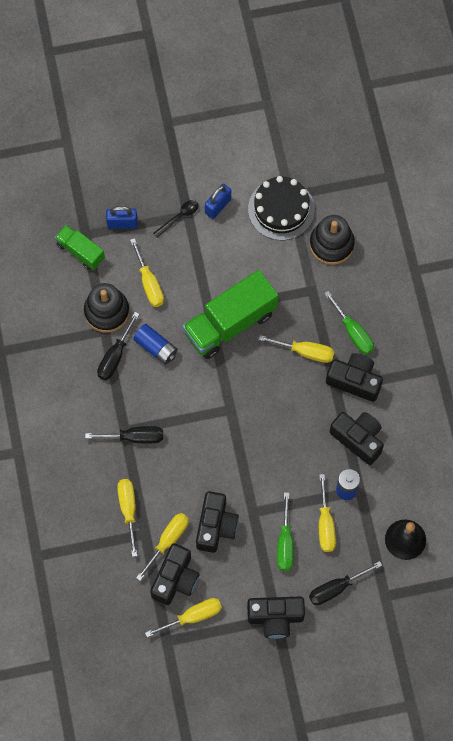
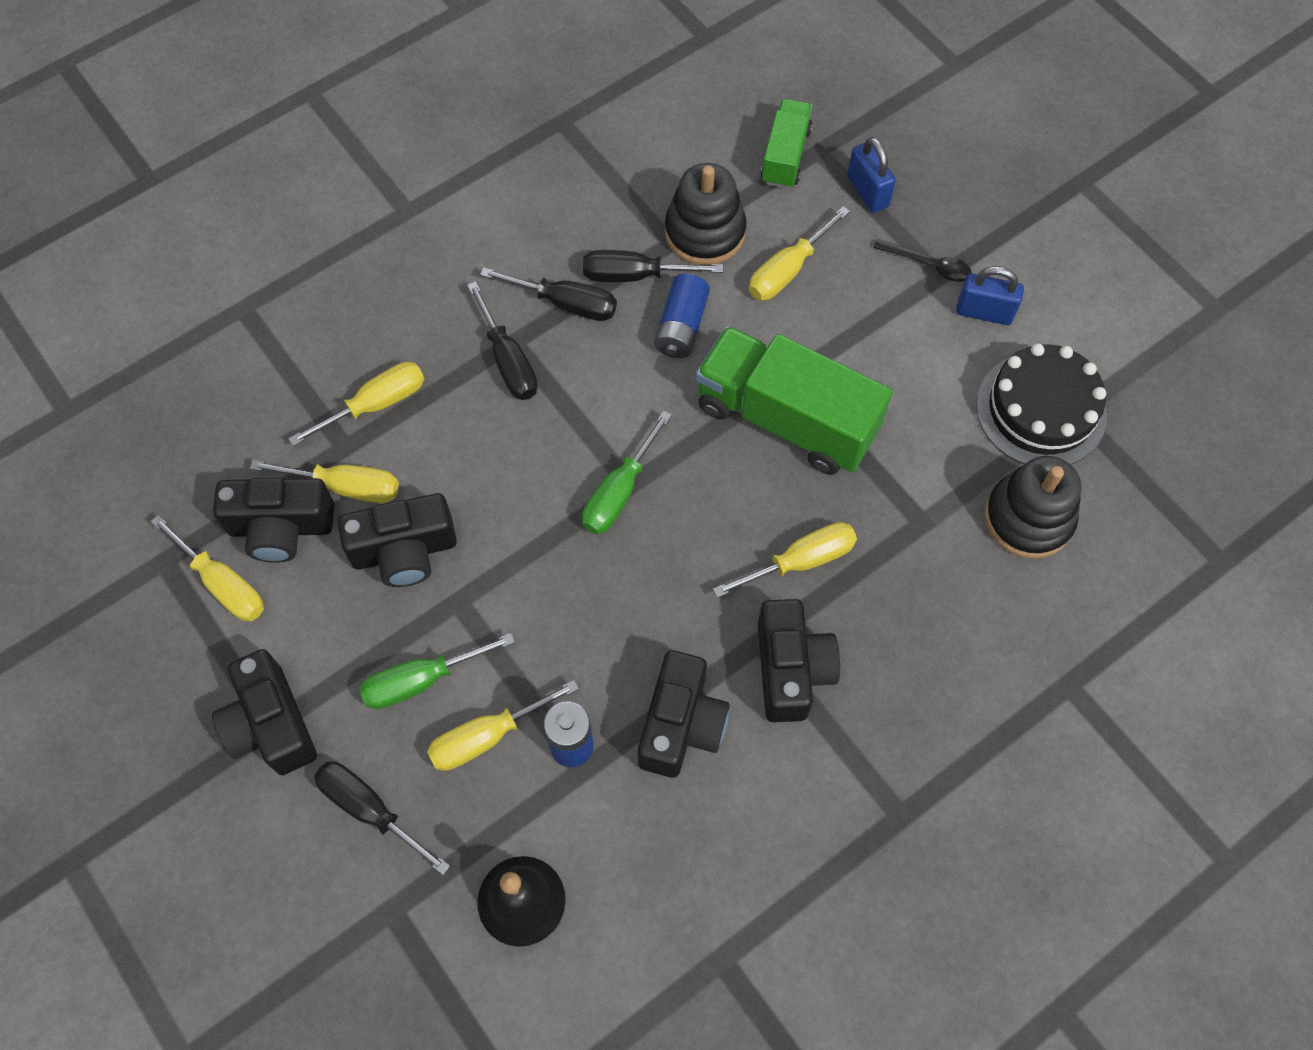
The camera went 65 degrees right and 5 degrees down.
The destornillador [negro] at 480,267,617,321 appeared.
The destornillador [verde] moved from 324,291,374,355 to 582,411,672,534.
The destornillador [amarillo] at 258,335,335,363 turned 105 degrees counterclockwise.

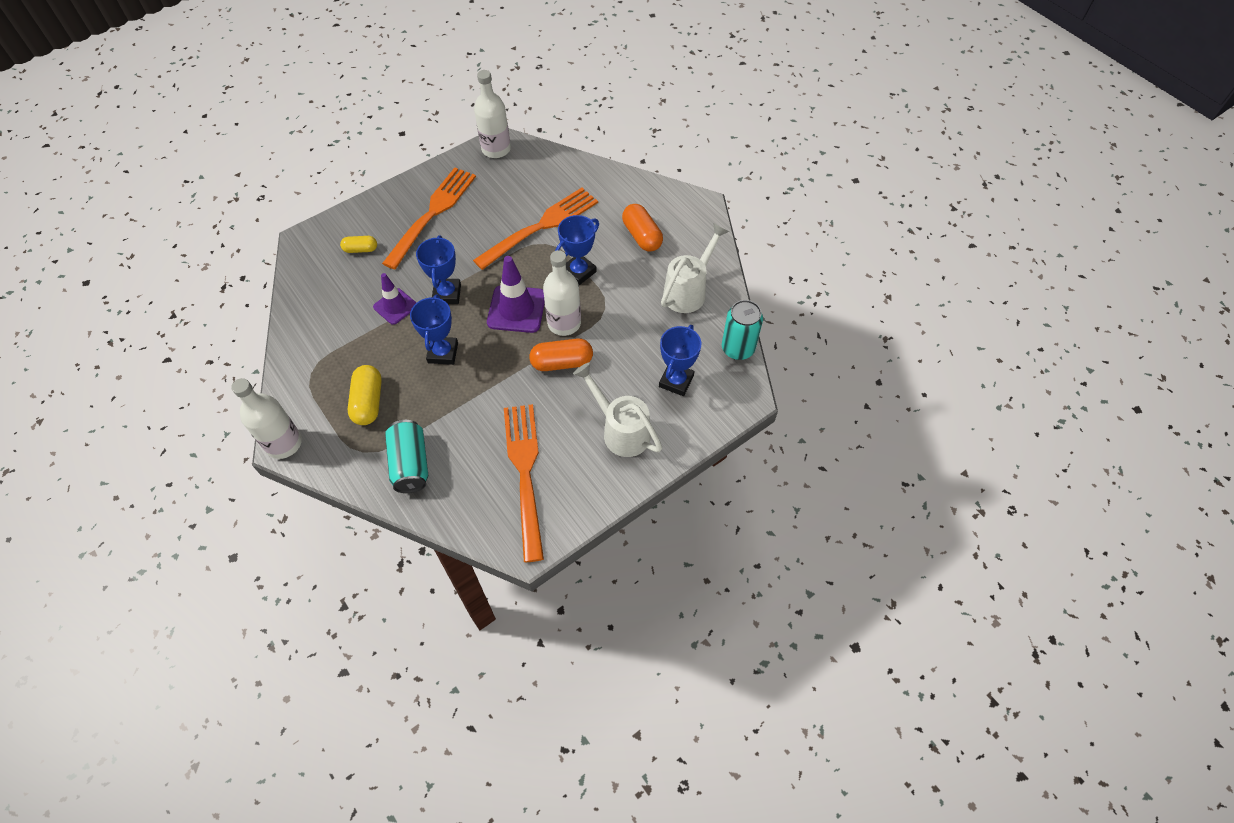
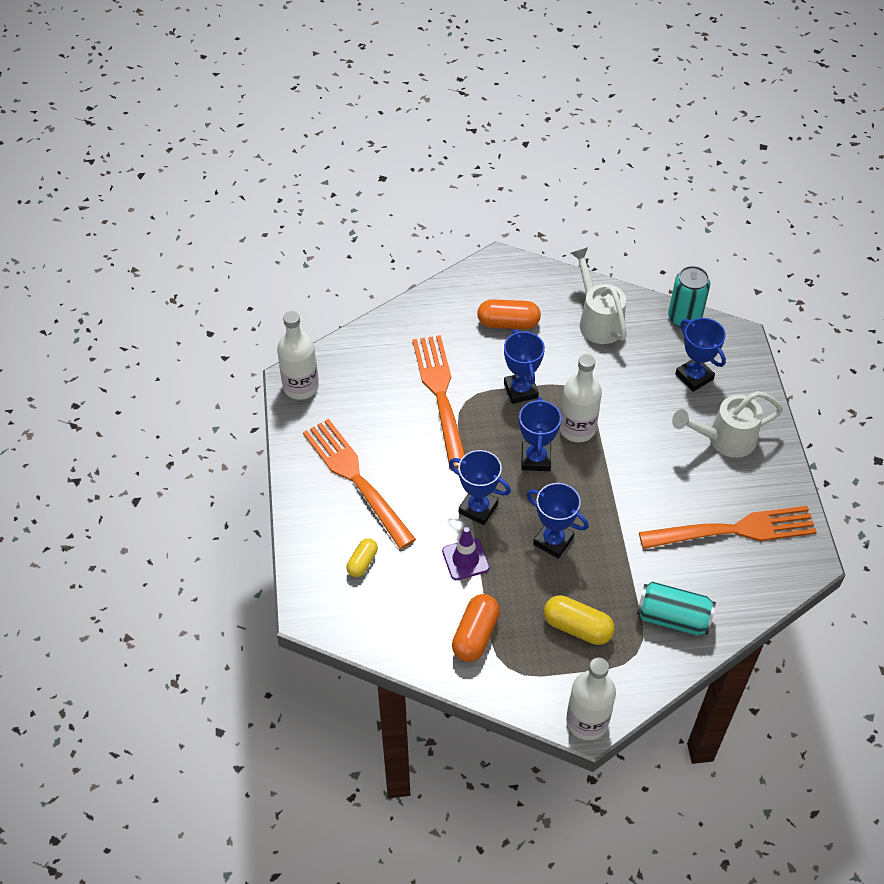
The camera went 60 degrees left and 5 degrees down.
The cápsula [naranja] moved from 529,338,593,371 to 452,594,500,662.
The cono de tráfico [morado] at 487,256,545,333 was replaced by the trofeo [azul] at 519,397,561,471.
The tenedor [naranja] at 504,404,544,562 turned 150 degrees clockwise.

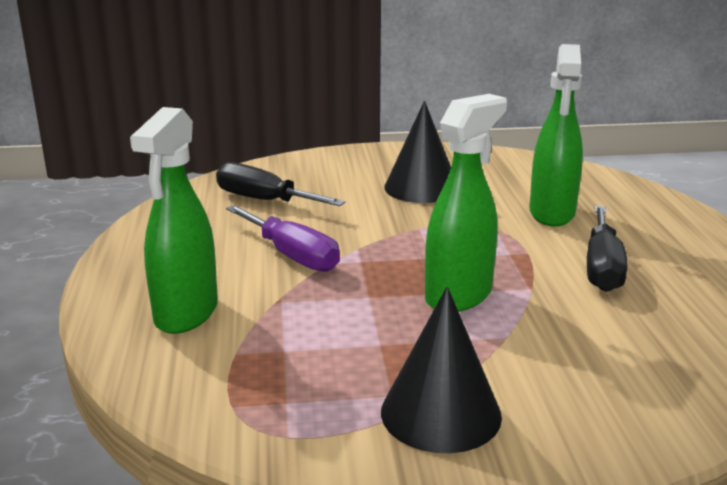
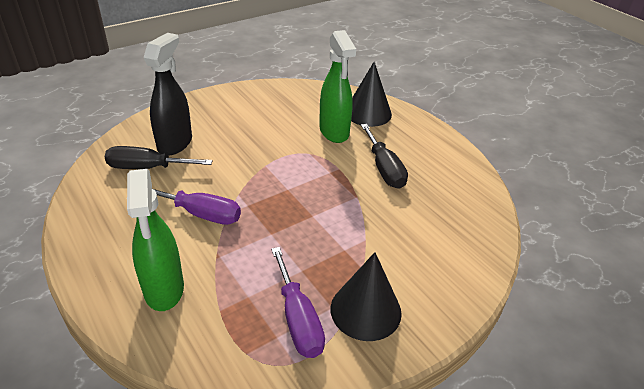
The camera went 30 degrees left and 15 degrees up.
The pulverizador [verde] at 425,94,507,312 disappeared.
The pulverizador [negro] at 144,33,192,156 appeared.
The destornillador [morado] at 271,247,325,358 appeared.
The cono [negro] moved from 384,101,451,203 to 351,62,392,127.

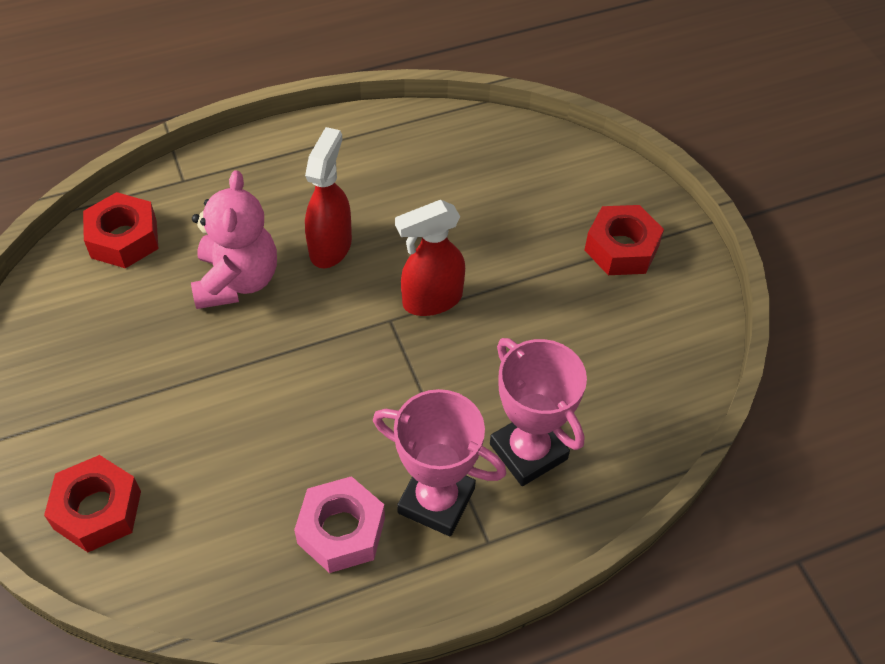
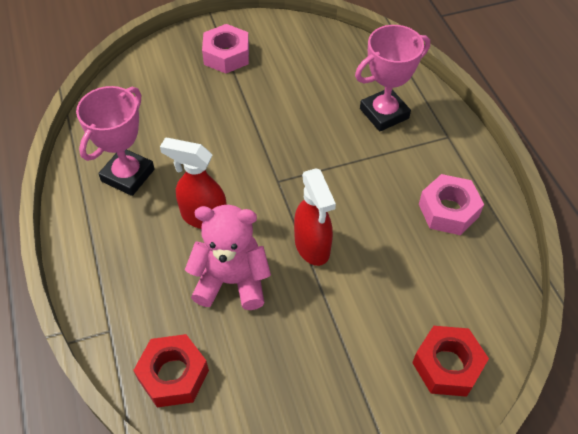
The camera went 85 degrees left and 0 degrees up.
The trofeo [rosa] moved from 373,389,507,536 to 76,86,155,196.
The pulverizador [rojo] moved from 395,200,465,316 to 294,168,336,266.
The tuerca [rojo] at 584,205,664,275 became the tuerca [rosa] at 202,24,249,74.

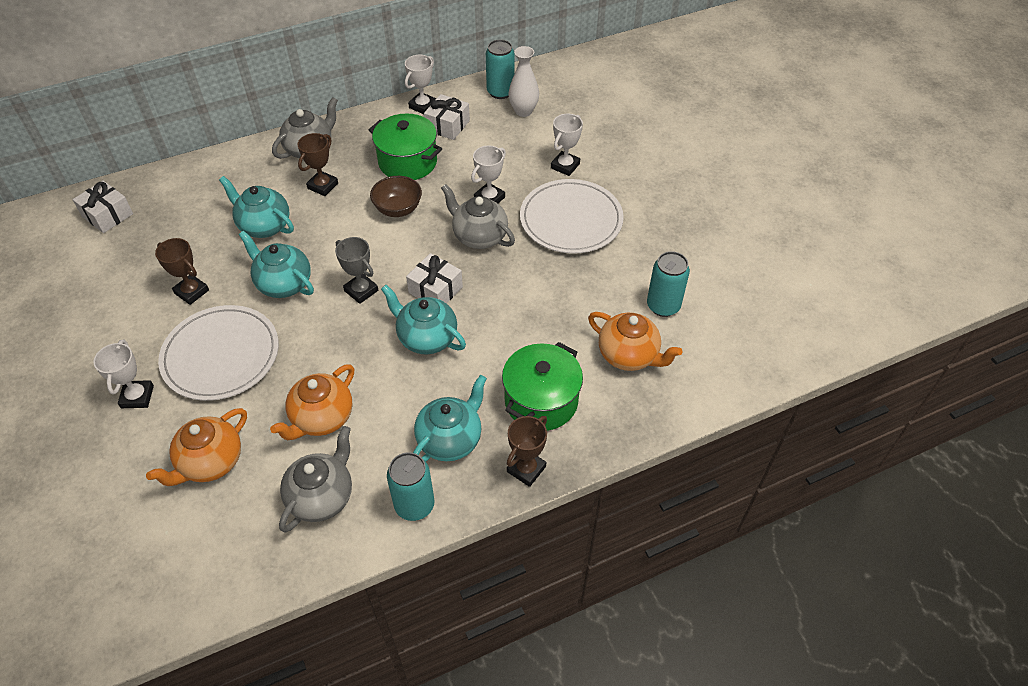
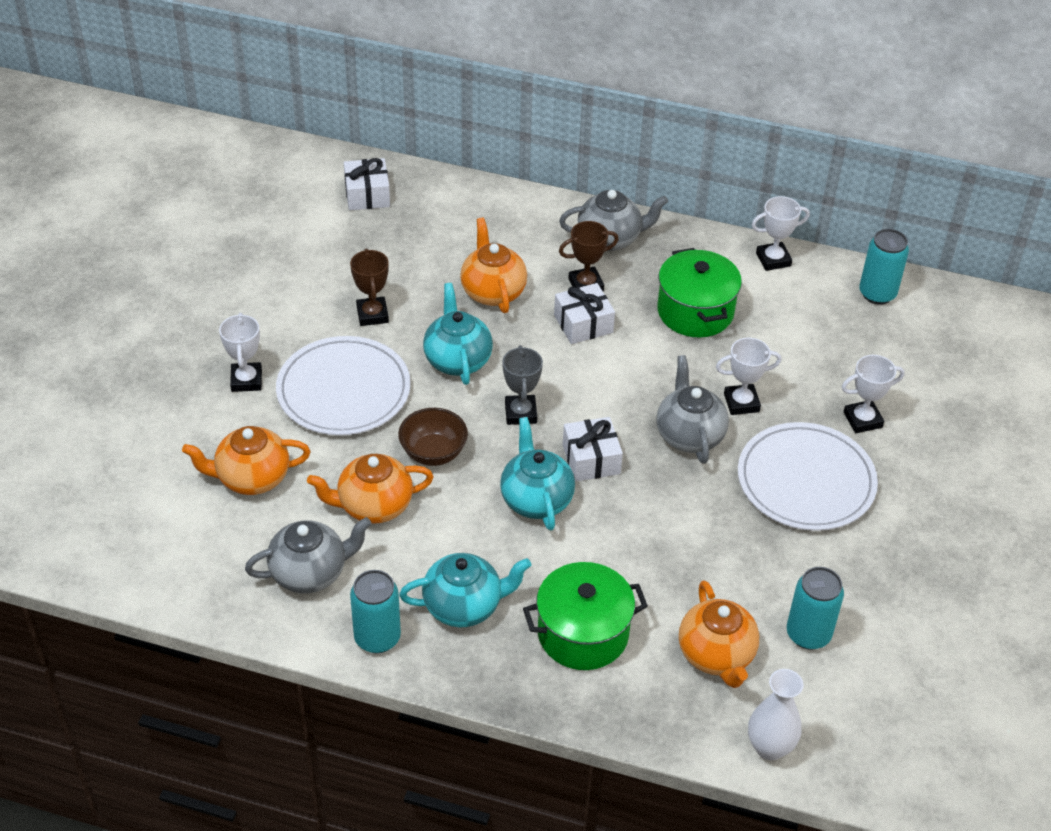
The camera went 40 degrees right and 5 degrees down.
The trofeo [marrón] at 507,416,547,487 disappeared.
The cuenco [marrón] moved from 370,176,422,217 to 398,408,468,466.
The regalo [blanco] moved from 424,94,470,140 to 554,283,615,344.
The florero [blanco] moved from 508,46,539,117 to 748,669,803,760.
The tetera [turquesa] at 219,176,294,238 became the tetera [naranja] at 460,218,527,313.
The trofeo [blanco] at 93,340,154,408 turned 45 degrees counterclockwise.

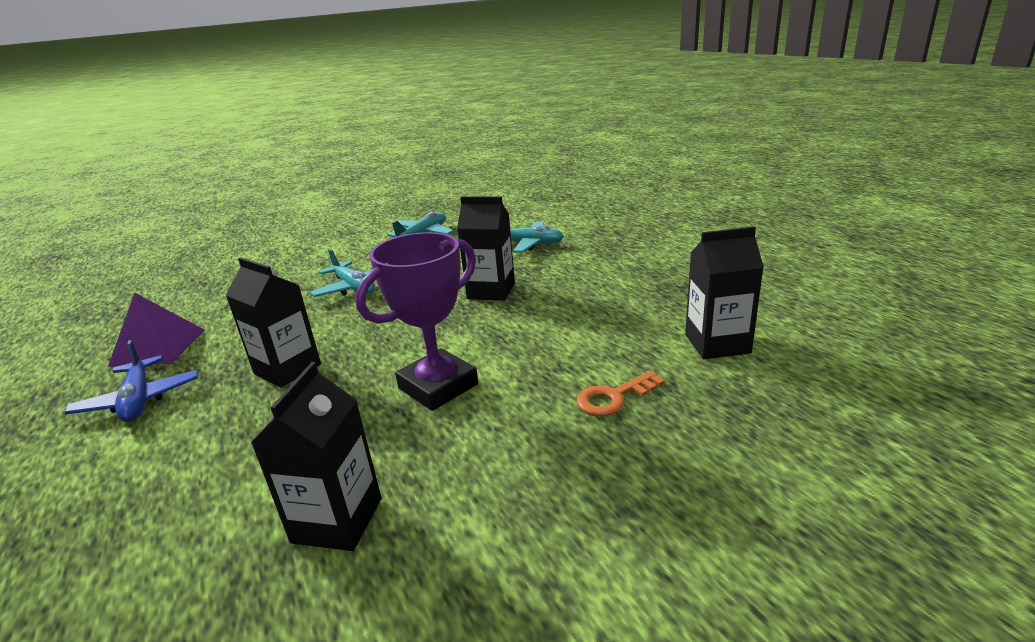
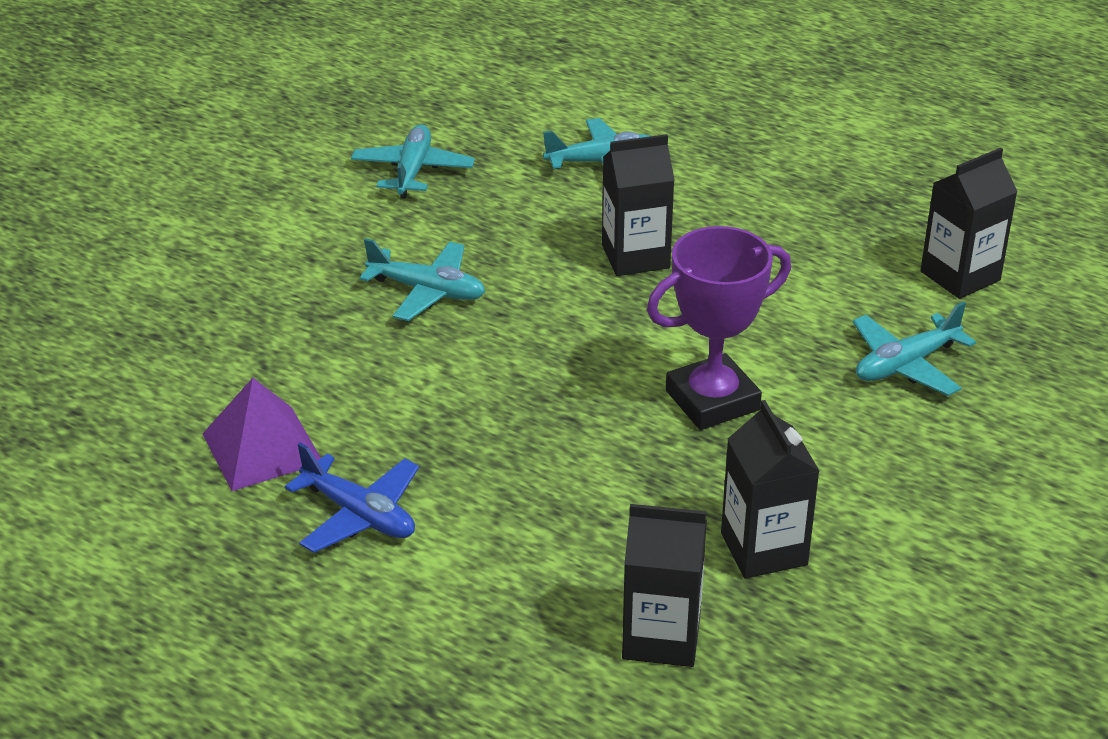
The camera went 30 degrees left and 10 degrees up.
The cartón de leche [negro] moved from 226,257,321,388 to 622,504,707,667.
The llave [naranja] at 576,371,665,416 was replaced by the avión [turquesa] at 853,301,976,396.
The trofeo [morado] at 355,232,478,411 turned 45 degrees clockwise.

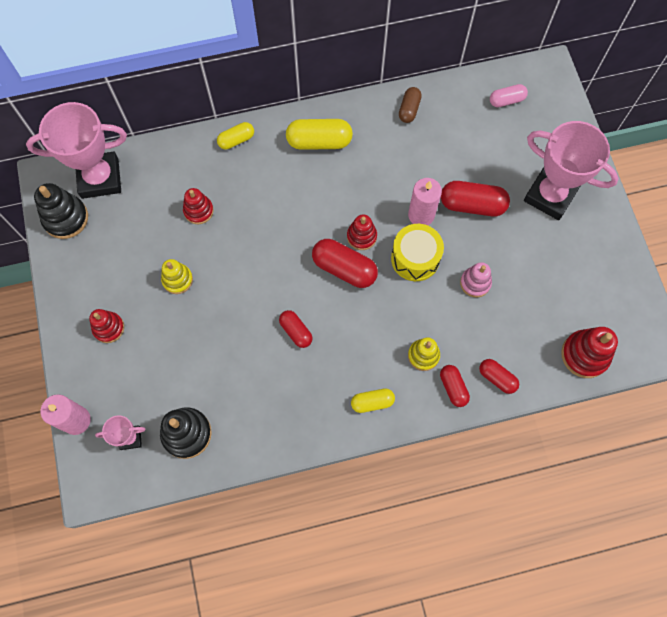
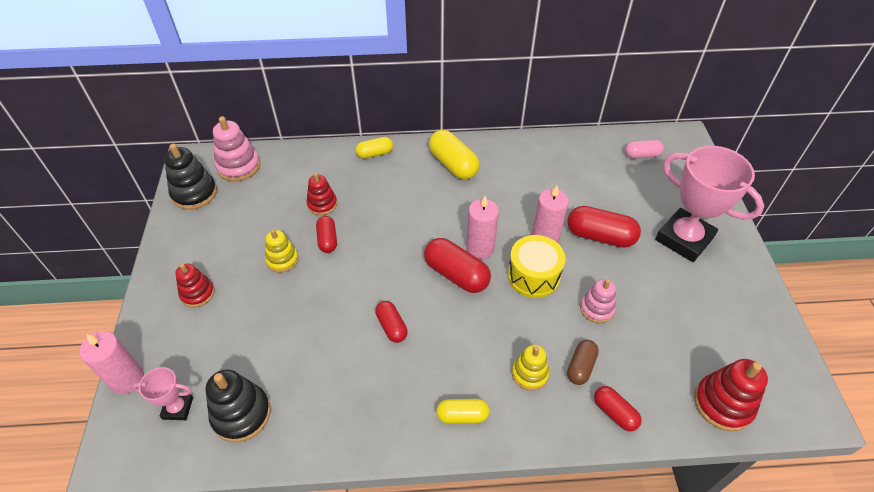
The camera went 10 degrees right and 20 degrees down.
The cápsula [marrón] moved from 399,87,422,123 to 567,340,599,385.
The cápsula [rojo] moved from 440,365,470,407 to 316,216,337,253.
The trofeo [rosa] at 26,102,127,199 was replaced by the juguete apilable [rosa] at 213,116,260,182.
The juguete apilable [rojo] at 347,214,377,250 was replaced by the vela [rosa] at 466,196,499,259.
The cápsula [amarillo] at 286,119,353,150 turned 45 degrees clockwise.

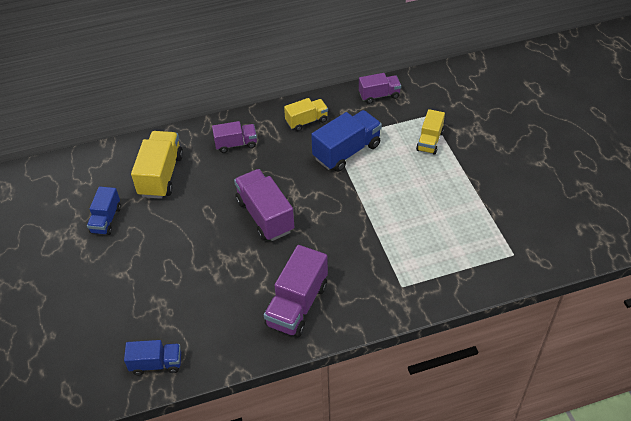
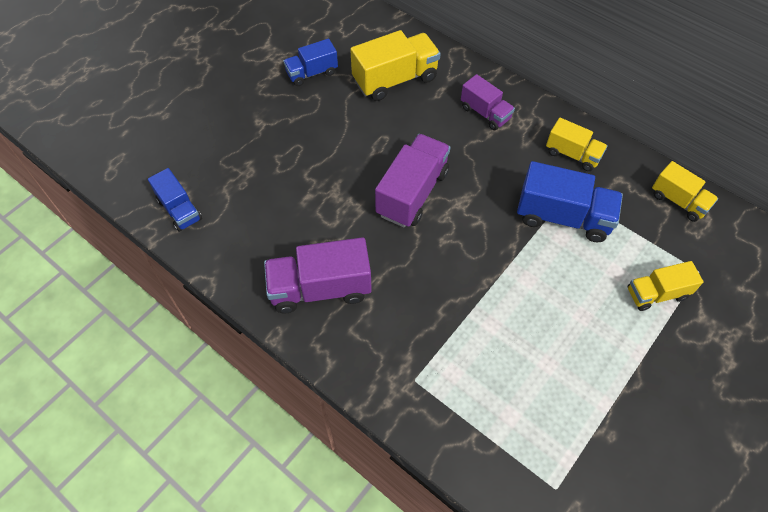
The camera went 55 degrees right and 10 degrees up.
The camión [morado] at 359,73,401,104 became the camión [amarillo] at 652,161,718,222.

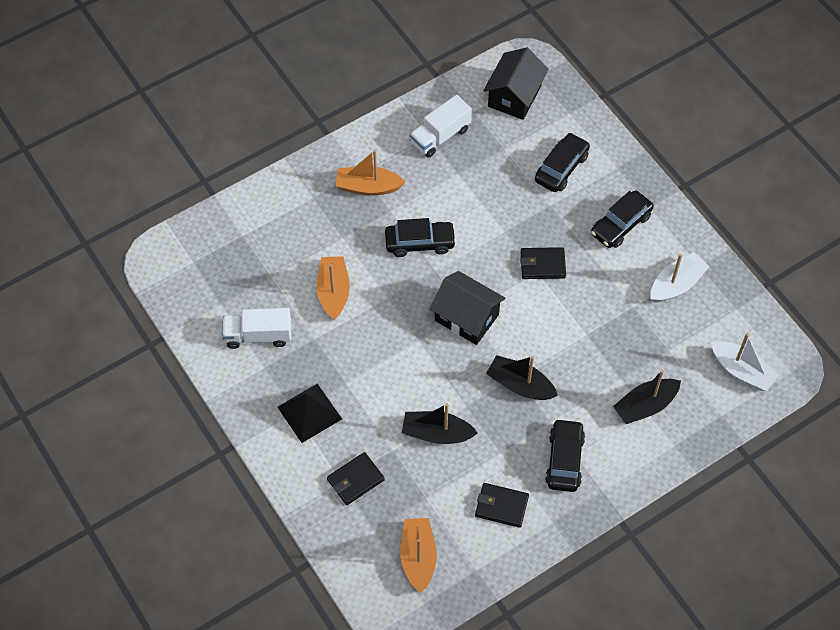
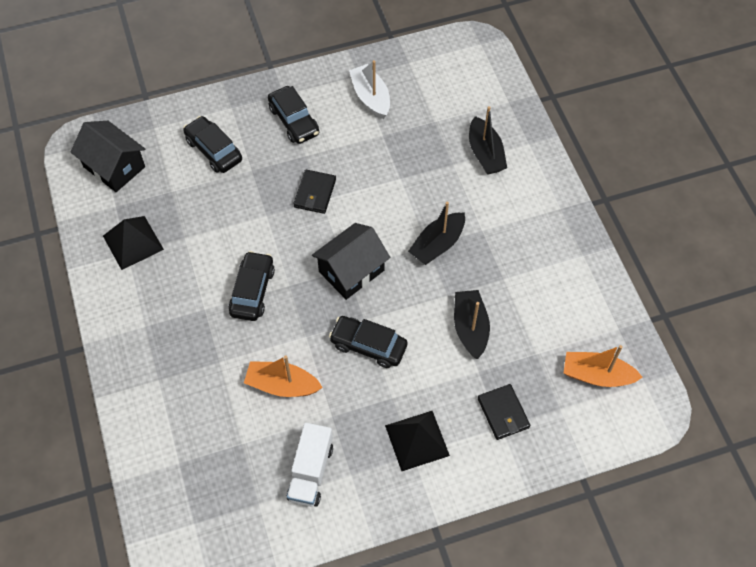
The camera went 75 degrees left and 0 degrees up.
The barco [naranja] at 336,150,405,196 disappeared.
The cartera [negro] at 475,483,529,528 disappeared.
The barco [blanco] at 711,333,779,391 disappeared.
The coche [negro] moved from 545,418,585,492 to 329,316,408,368.
The camión [blanco] at 410,95,472,158 was replaced by the pirámide [negro] at 103,216,164,270.
The barco [negro] at 402,403,478,444 turned 150 degrees clockwise.

